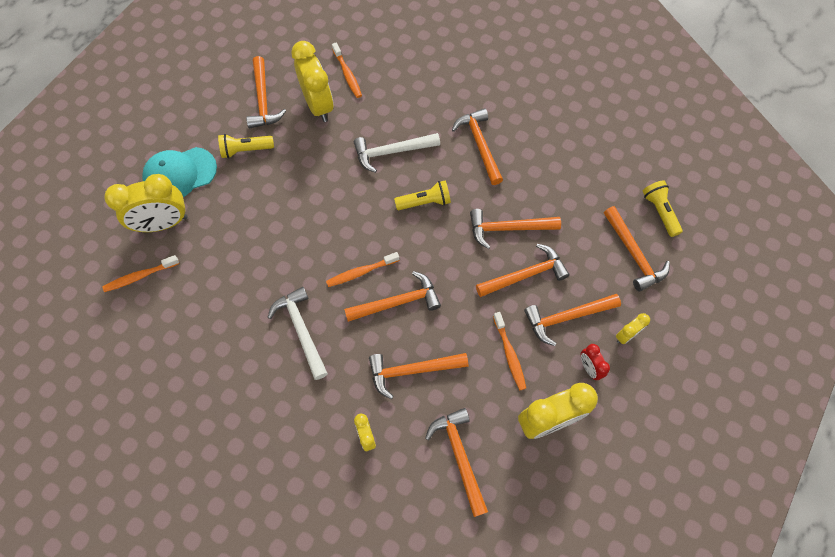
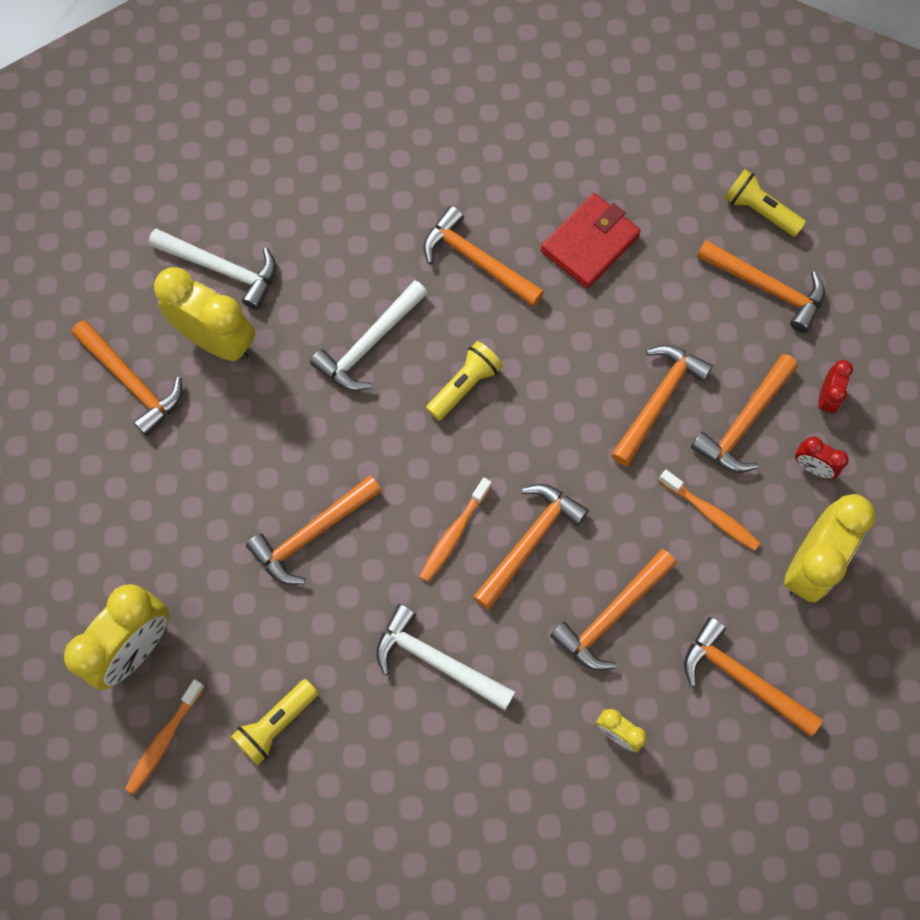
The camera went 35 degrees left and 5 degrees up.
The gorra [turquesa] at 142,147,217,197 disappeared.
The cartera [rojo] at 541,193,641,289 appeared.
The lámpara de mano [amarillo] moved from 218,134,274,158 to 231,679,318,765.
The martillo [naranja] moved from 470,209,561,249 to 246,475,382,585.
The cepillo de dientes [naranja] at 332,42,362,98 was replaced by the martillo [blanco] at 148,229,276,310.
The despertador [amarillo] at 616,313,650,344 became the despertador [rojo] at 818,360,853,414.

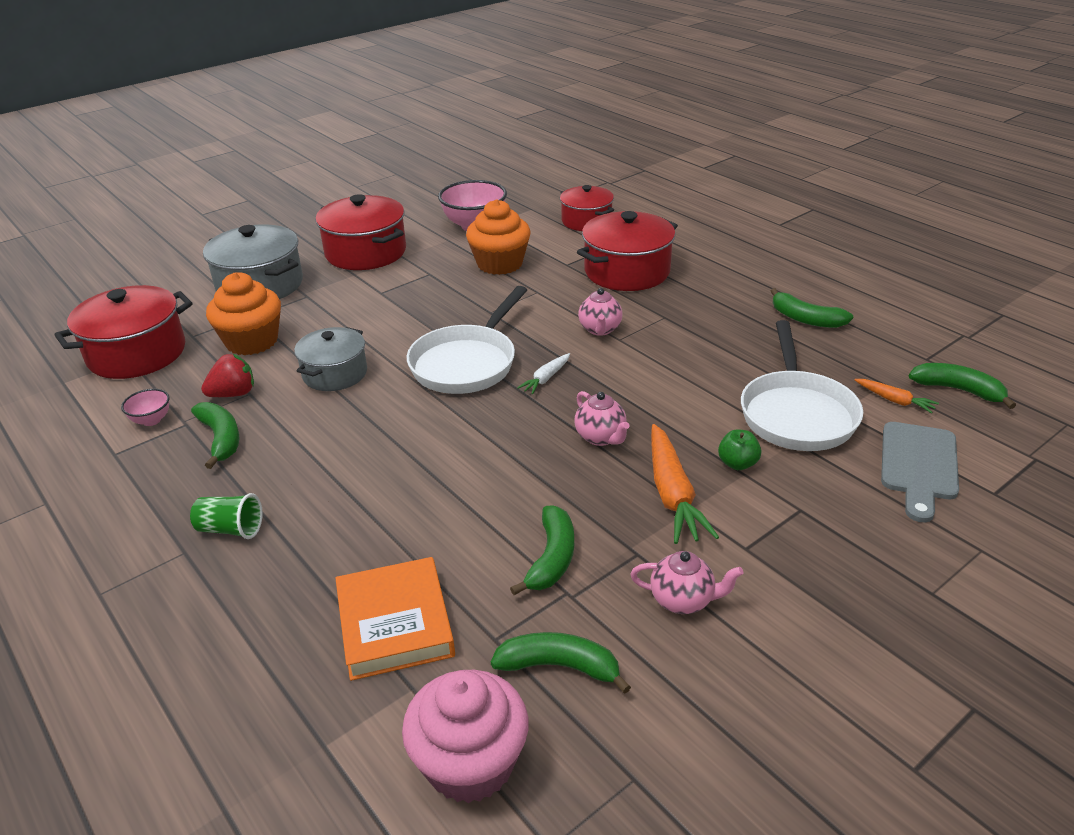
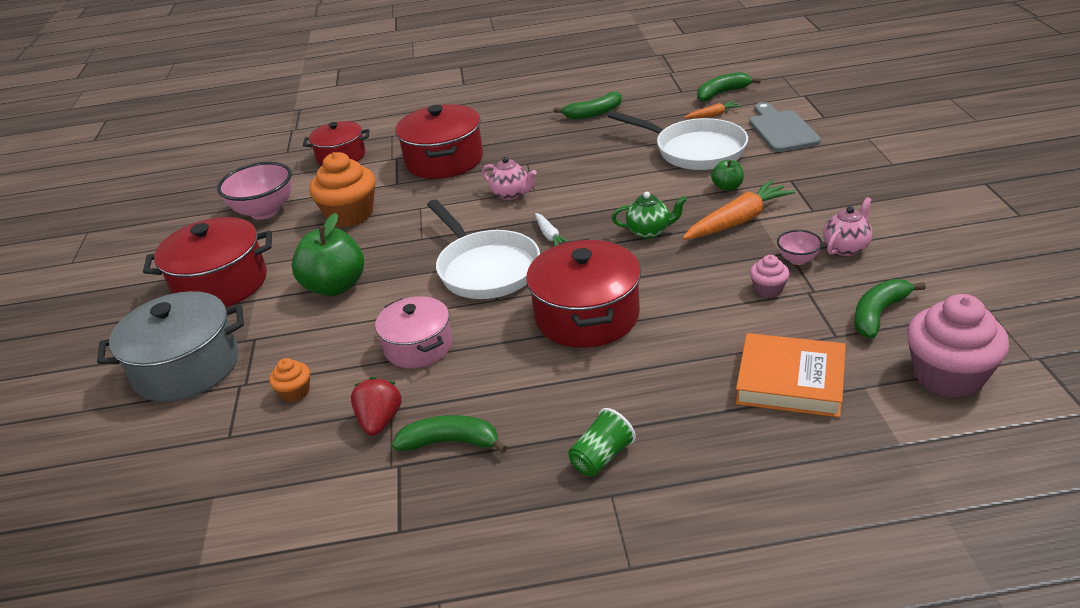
The camera went 55 degrees left and 0 degrees up.
The manzana [verde] at 292,213,364,296 appeared.
The olla [rojo] moved from 55,285,193,379 to 526,239,641,348.
The cuenco [rosa] moved from 121,389,170,426 to 777,230,822,265.
The plátano [verde] at 510,505,574,595 was replaced by the magdalena [rosa] at 750,255,789,297.
The olla [gris] at 294,327,367,391 became the olla [rosa] at 375,297,452,368.
The tetera [rosa] at 575,391,629,446 became the tetera [verde] at 612,192,687,239.
The zanahoria [naranja] at 651,424,719,544 turned 60 degrees counterclockwise.
The tabla de cortar [gris] at 881,422,959,523 turned 150 degrees counterclockwise.
The magdalena [naranja] at 206,272,281,355 changed to 0.48 times the size.

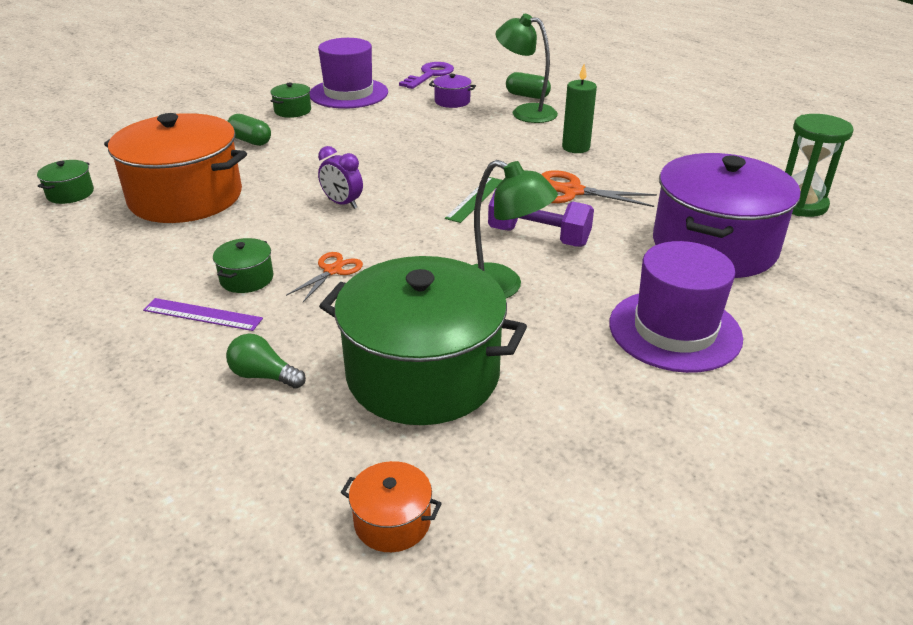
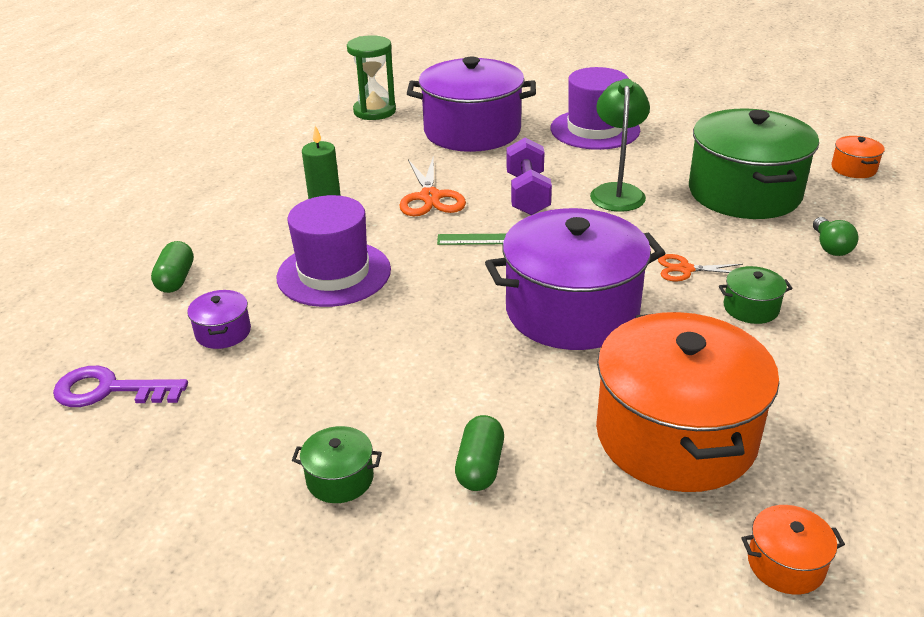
The camera went 115 degrees left and 0 degrees up.
The regla [morado] at 143,298,263,331 disappeared.
The lámpara [verde] at 496,14,558,123 disappeared.
The sombrero [morado] moved from 309,38,388,109 to 277,195,391,307.
The despertador [morado] at 318,146,363,209 was replaced by the olla [morado] at 485,208,665,350.
The olla [verde] at 37,160,94,204 became the olla [naranja] at 741,505,845,595.

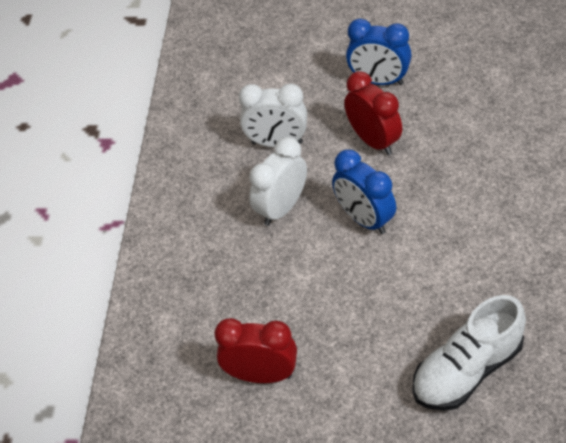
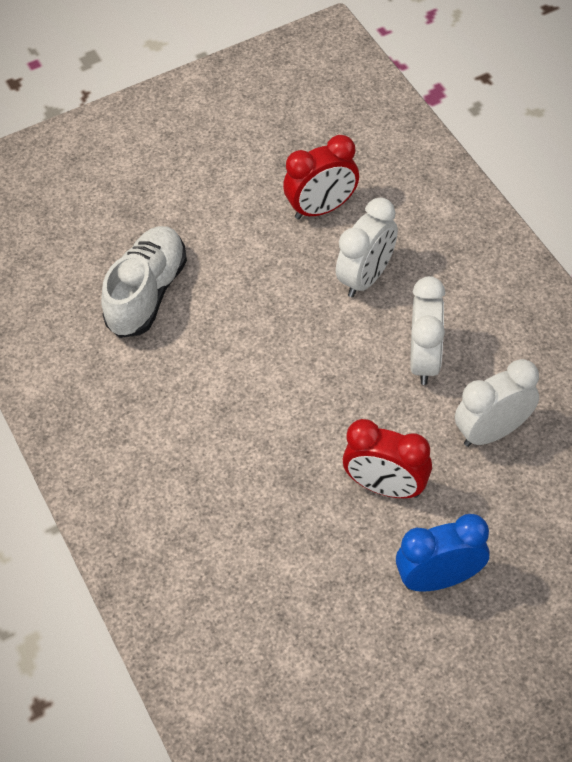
The camera went 145 degrees right and 5 degrees up.
The despertador [azul] at 332,150,396,234 disappeared.
The despertador [blanco] at 336,198,398,298 appeared.

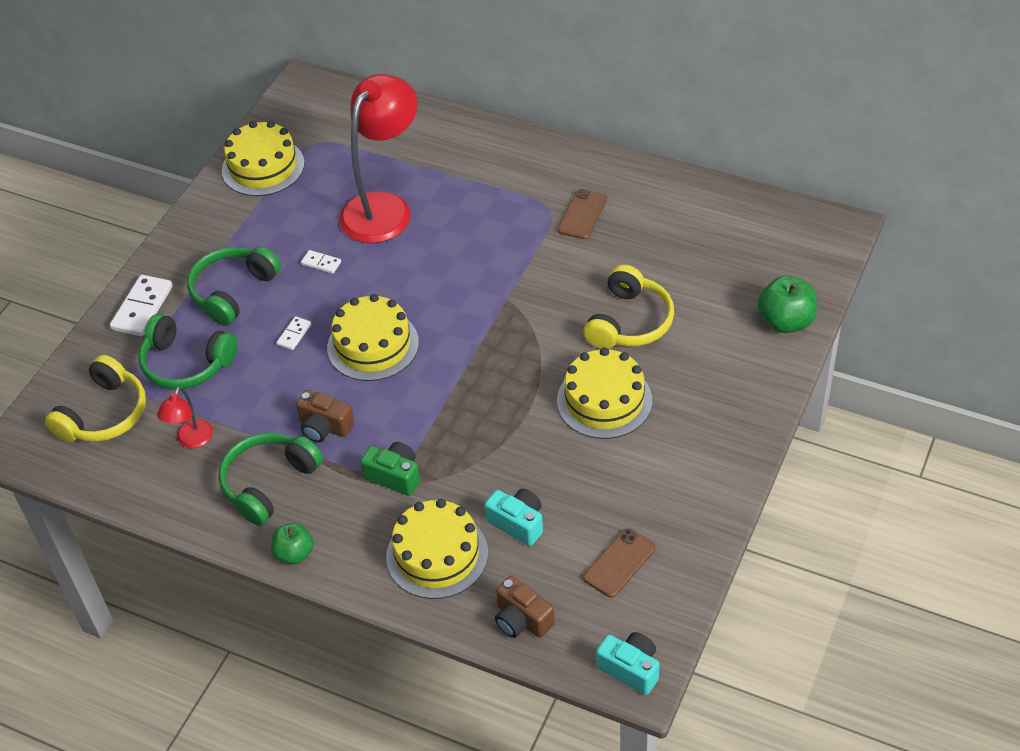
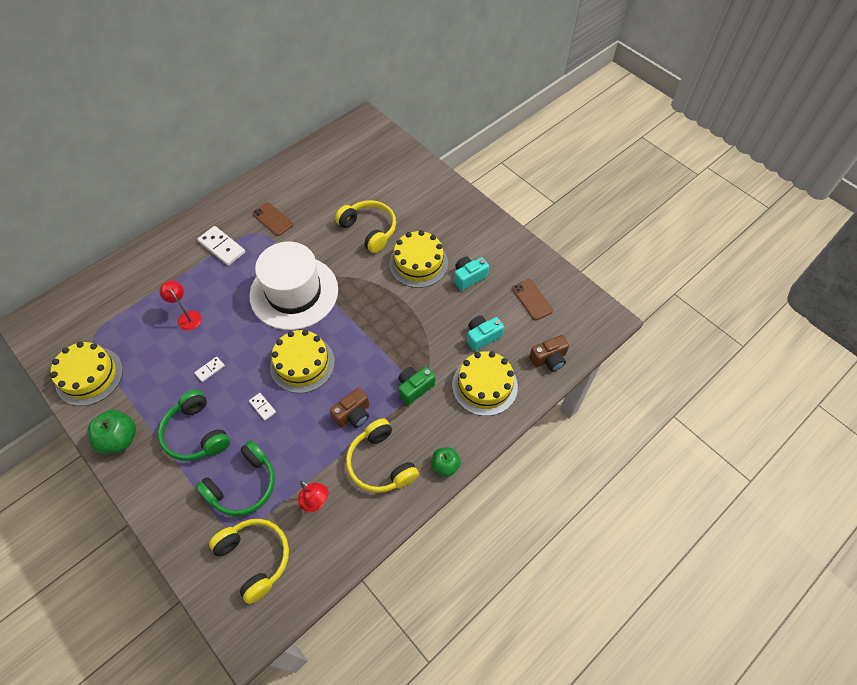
The camera went 70 degrees left and 10 degrees up.
The sombrero [blanco] at 249,242,338,330 appeared.
The ficha de dominó [blanco] moved from 110,275,173,336 to 198,226,245,266.
The cámara [turquesa] moved from 596,632,659,695 to 454,257,489,290.
The manzana [verde] moved from 757,275,817,333 to 87,410,136,454.
The auriculares [verde] at 219,433,323,526 became the auriculares [amarillo] at 346,419,419,493.
The lámpara [rojo] at 339,74,418,243 changed to 0.45 times the size.

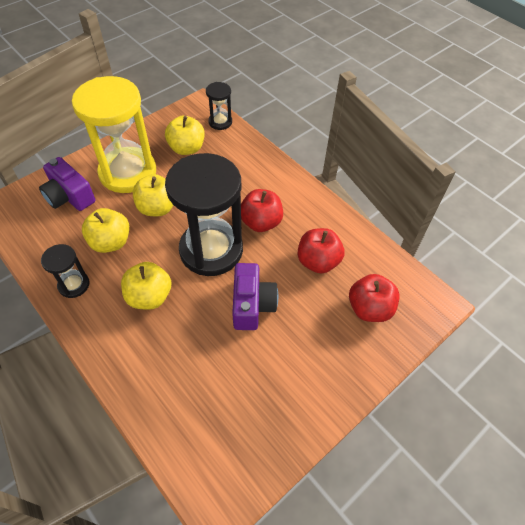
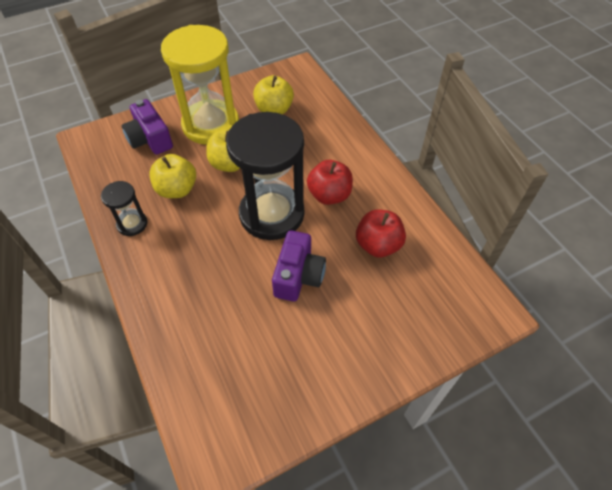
The camera went 15 degrees right and 0 degrees up.
The manzana [amarillo] at 121,262,171,310 disappeared.
The reloj de arena [negro] at 206,82,232,130 disappeared.
The manzana [rojo] at 349,274,400,322 disappeared.

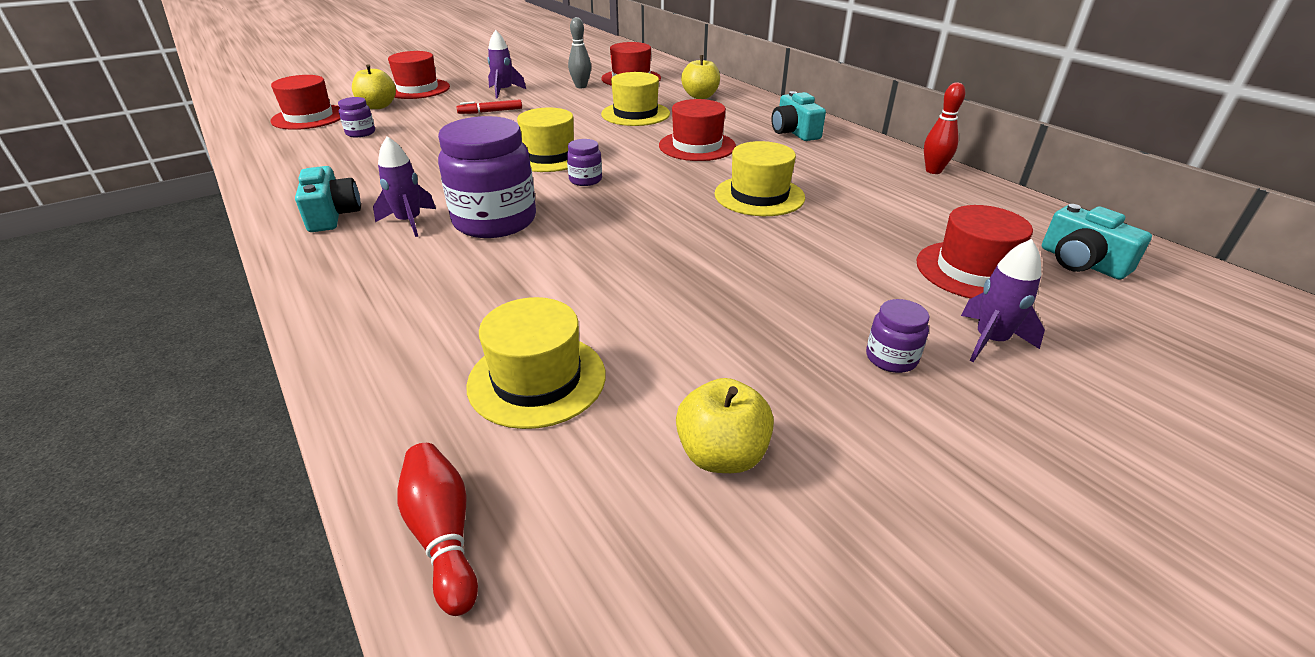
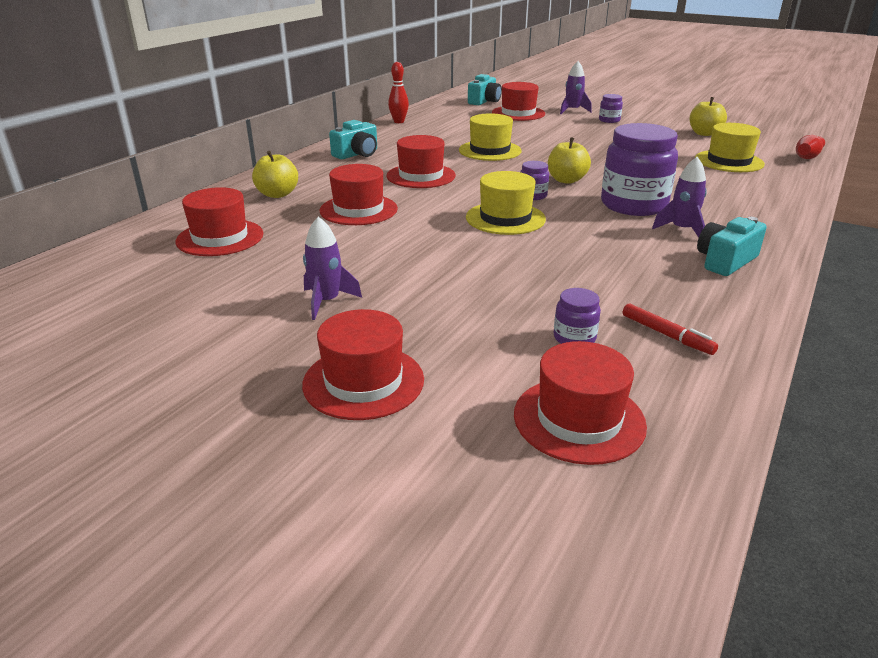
The camera went 115 degrees left and 5 degrees down.
The bolo [gris] at 568,17,591,88 disappeared.
The manzana [amarillo] moved from 352,64,396,109 to 548,137,591,184.
The rotulador [rojo] moved from 456,99,522,114 to 623,303,718,355.
The sombrero [amarillo] at 601,72,670,126 became the sombrero [rojo] at 320,164,398,225.

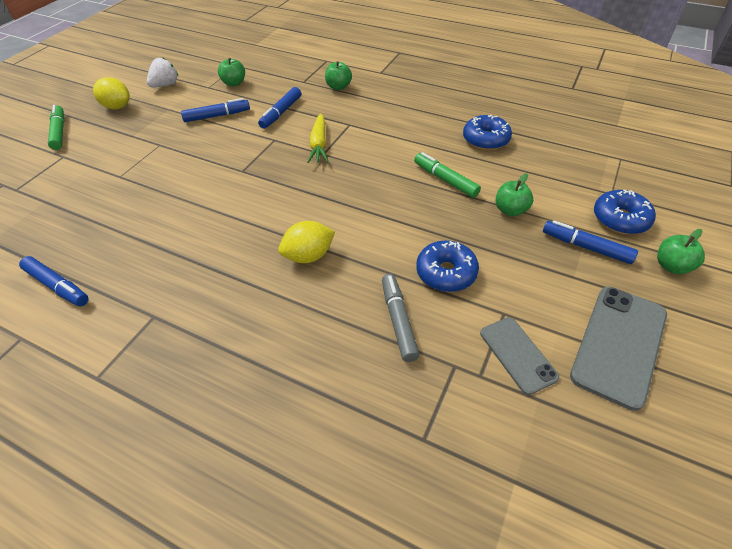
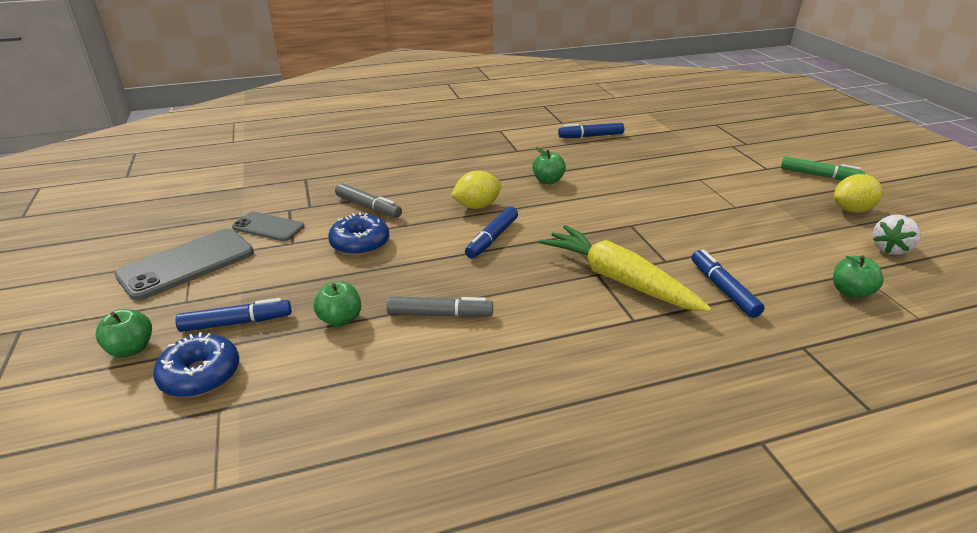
The camera went 135 degrees right and 15 degrees down.
The rosquilla [azul] at 463,115,512,150 disappeared.
The rotulador [azul] moved from 181,98,250,122 to 465,206,518,258.
The manzana [verde] moved from 325,61,352,90 to 532,147,566,184.
The rotulador [verde] at 414,152,481,198 became the rotulador [gris] at 387,297,493,318.
The fresa [blanco] at 147,57,178,87 turned 45 degrees clockwise.
The limón [amarillo] at 278,221,335,263 turned 45 degrees clockwise.
The móvil [gris] at 570,287,667,411 turned 60 degrees clockwise.
The zanahoria [amarillo] at 307,113,328,163 changed to 1.64 times the size.

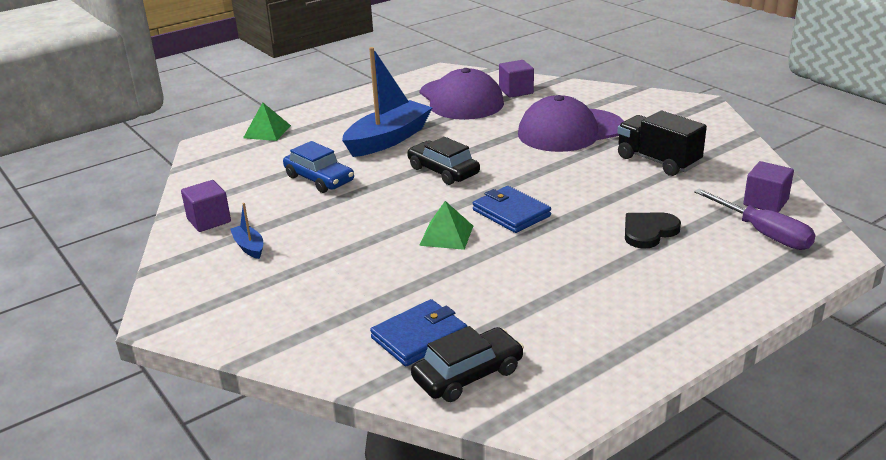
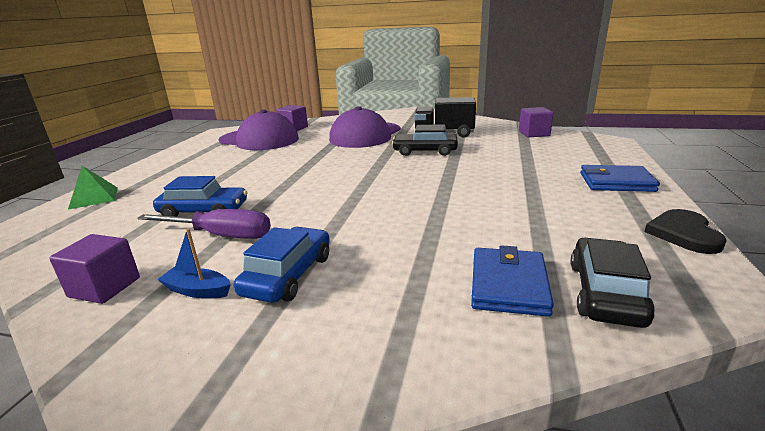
The camera went 40 degrees left and 5 degrees down.
The barco [azul] at 342,47,433,157 disappeared.
The pirámide [verde] at 419,201,473,250 disappeared.
The coche [azul] at 233,227,330,303 appeared.
The coche [negro] moved from 407,137,480,185 to 392,124,458,156.
The cartera [azul] moved from 473,186,551,233 to 580,165,660,192.
The corazón [negro] moved from 625,212,681,249 to 645,209,727,254.
The destornillador [morado] moved from 694,189,815,250 to 137,209,271,239.

